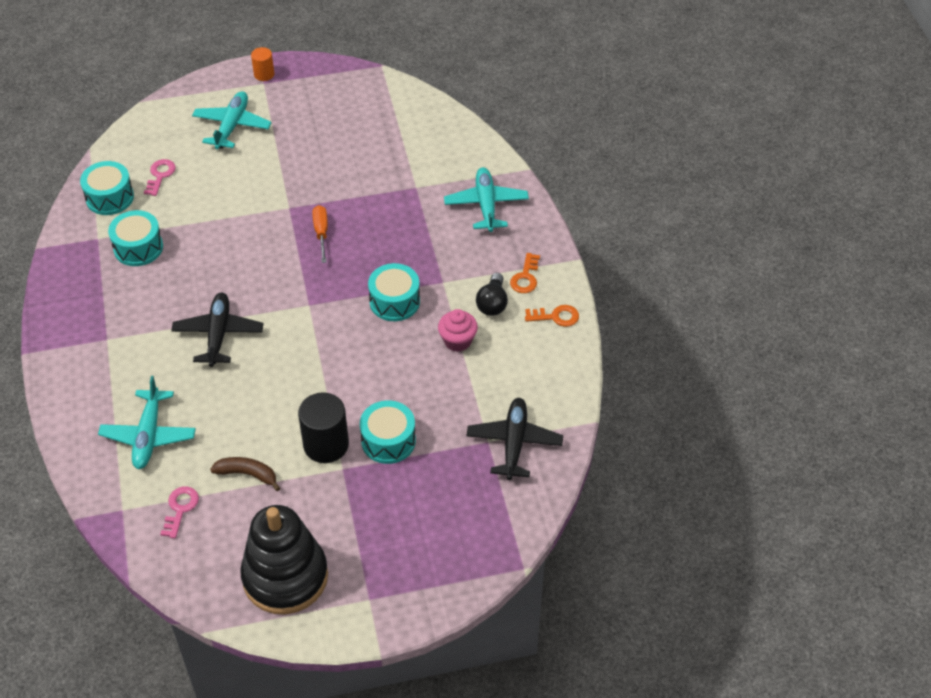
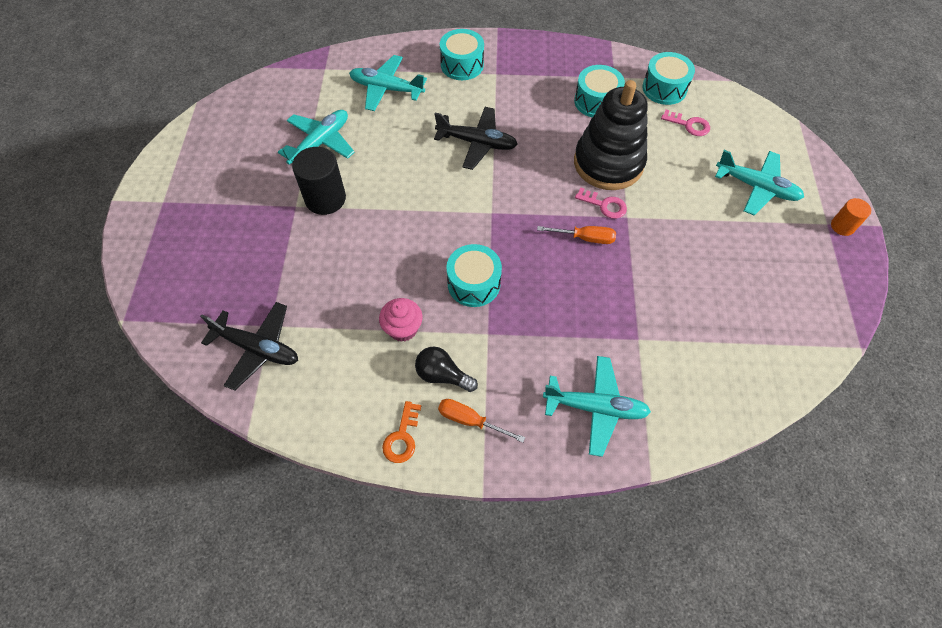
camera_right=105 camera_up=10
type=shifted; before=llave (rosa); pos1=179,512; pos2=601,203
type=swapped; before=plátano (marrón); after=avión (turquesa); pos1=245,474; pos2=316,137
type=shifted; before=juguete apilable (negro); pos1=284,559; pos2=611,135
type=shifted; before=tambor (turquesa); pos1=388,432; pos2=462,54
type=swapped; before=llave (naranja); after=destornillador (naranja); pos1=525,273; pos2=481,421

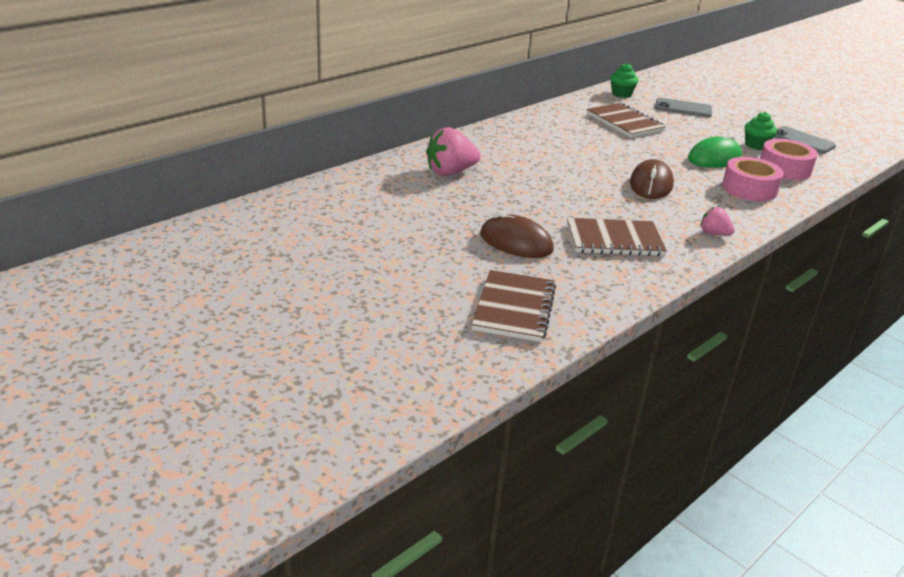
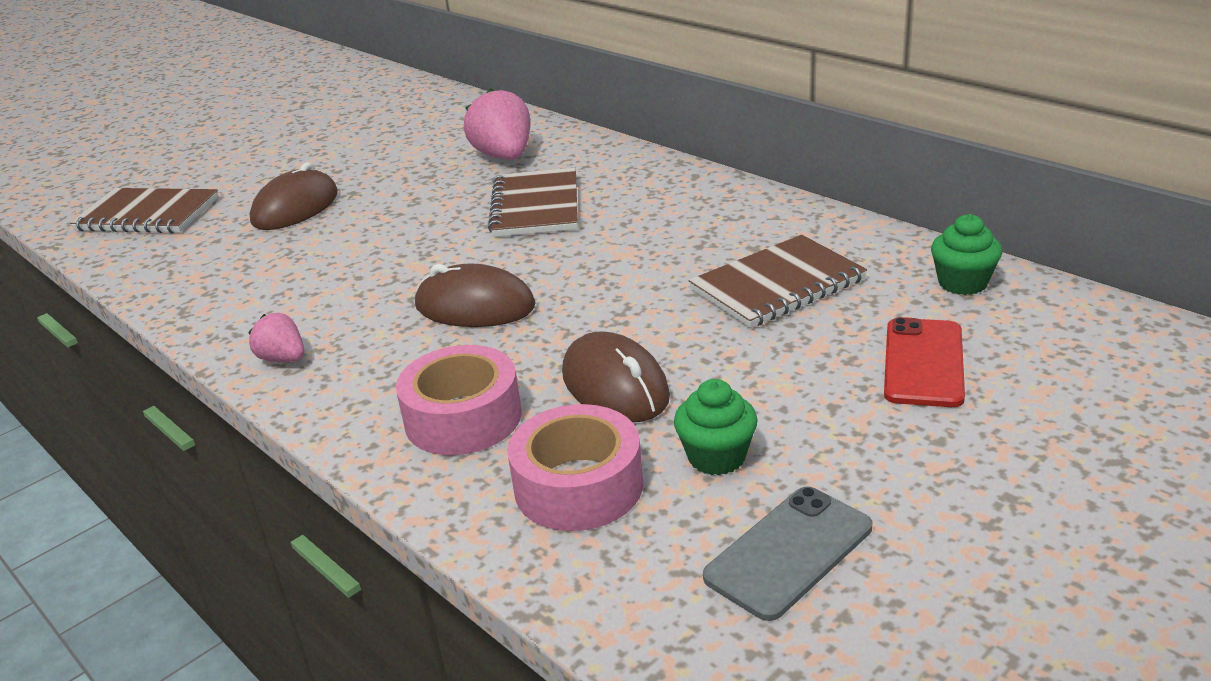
camera_right=95 camera_up=0
type=shifted; before=cuaderno (marrón); pos1=617,237; pos2=533,202
type=repainted; before=móvil (gris); after=móvil (rojo); pos1=683,107; pos2=924,362
type=repainted; before=ratón (verde); after=ratón (marrón); pos1=715,151; pos2=616,376
type=rotated; before=fresa (rosa); pos1=718,221; pos2=276,337; turn=-90

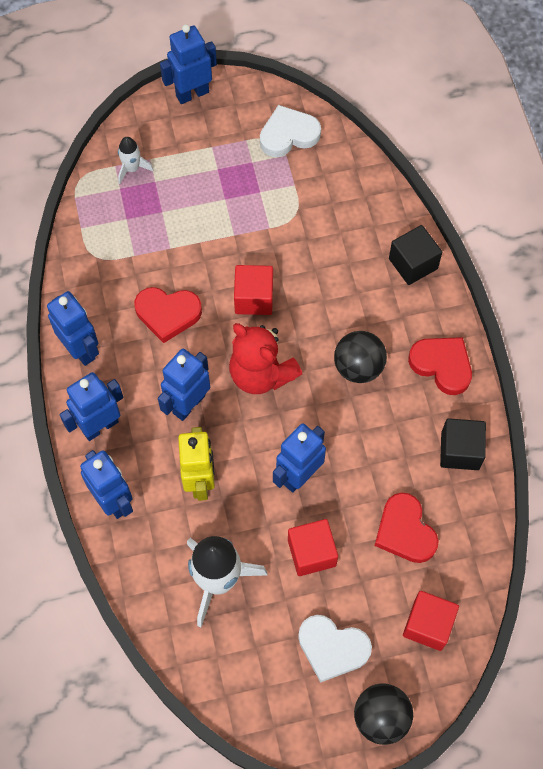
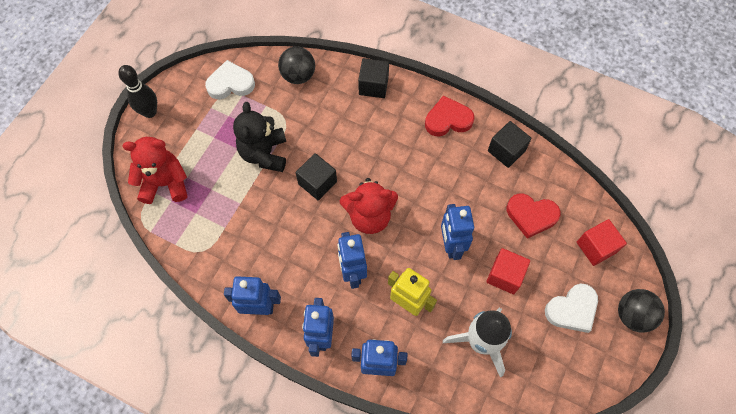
camera_right=-50 camera_up=0
type=swapped; before=cohete (blanco); after=osito (rojo); pos1=135,160; pos2=155,170
type=gone; before=corazón (rojo); pos1=168,315
type=swapped; before=robot (azul); after=bolo (negro); pos1=188,64; pos2=137,91
type=repainted; before=cubo (rojo); after=cubo (negro); pos1=253,290; pos2=316,176
type=rotated; before=corazón (blanco); pos1=290,131; pos2=230,79; turn=60
type=shifted; before=pelota (negro); pos1=360,357; pos2=296,65
type=new; after=osito (negro); pos2=259,137

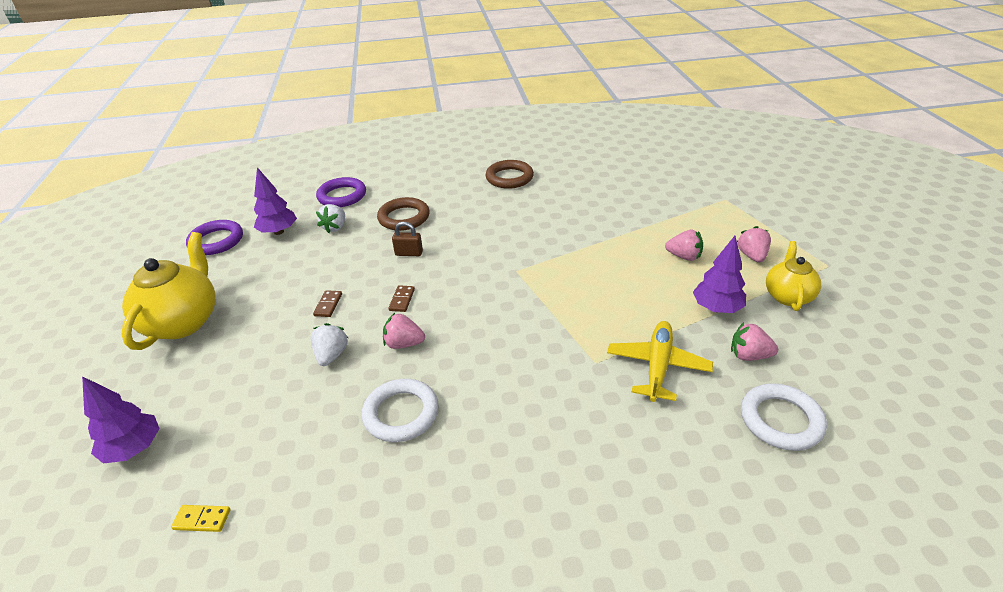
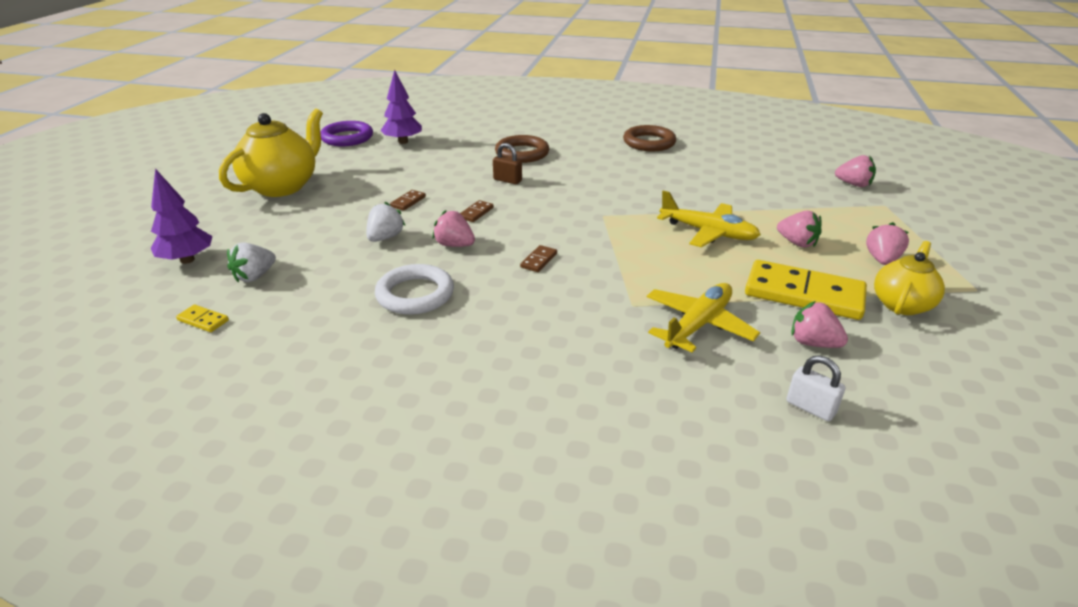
camera_right=20 camera_up=-5
type=gone; before=anillo (morado); pos1=341,192
type=shifted; before=fresa (blanco); pos1=330,218; pos2=251,262
type=swapped; before=árbol (morado); after=ficha de dominó (amarillo); pos1=719,274; pos2=806,290
type=swapped; before=anillo (blanco); after=candado (blanco); pos1=784,417; pos2=815,388
type=new; after=ficha de dominó (marrón); pos2=538,258
type=new; after=avión (amarillo); pos2=709,219
type=new; after=fresa (rosa); pos2=855,171

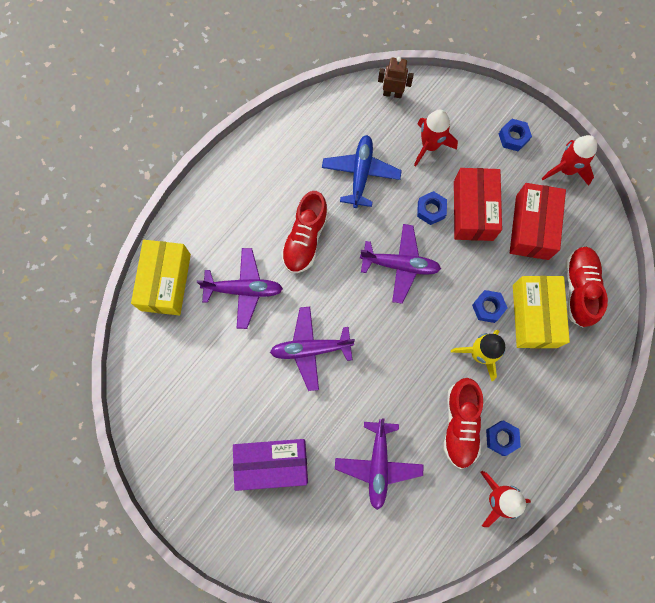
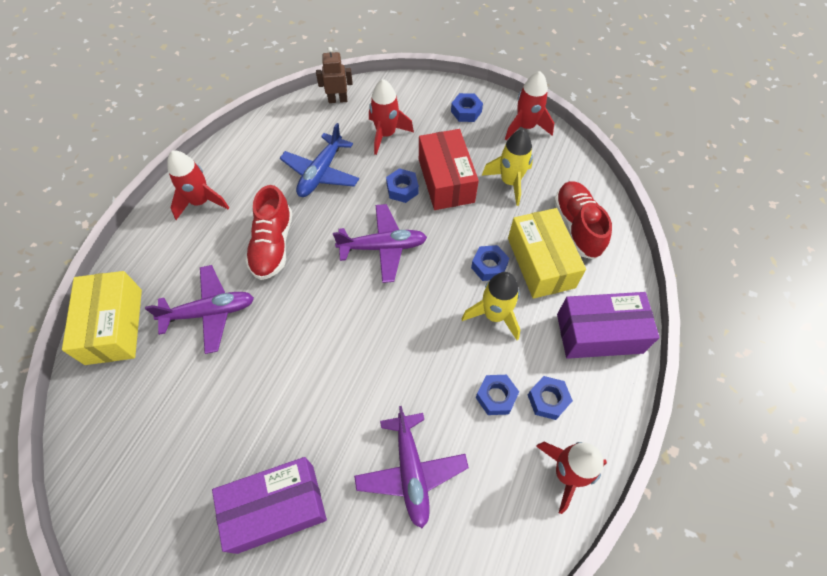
camera_right=-15 camera_up=-15
type=gone; before=avión (morado); pos1=312,349
type=rotated; before=avión (azul); pos1=362,171; pos2=319,160; turn=-150
type=swapped; before=zapato (rojo); after=tuerca (azul); pos1=463,423; pos2=497,395
type=swapped; before=caja (rojo); after=cohete (amarillo); pos1=538,221; pos2=507,167
type=new; after=cohete (rojo); pos2=198,185
type=new; after=caja (morado); pos2=608,325

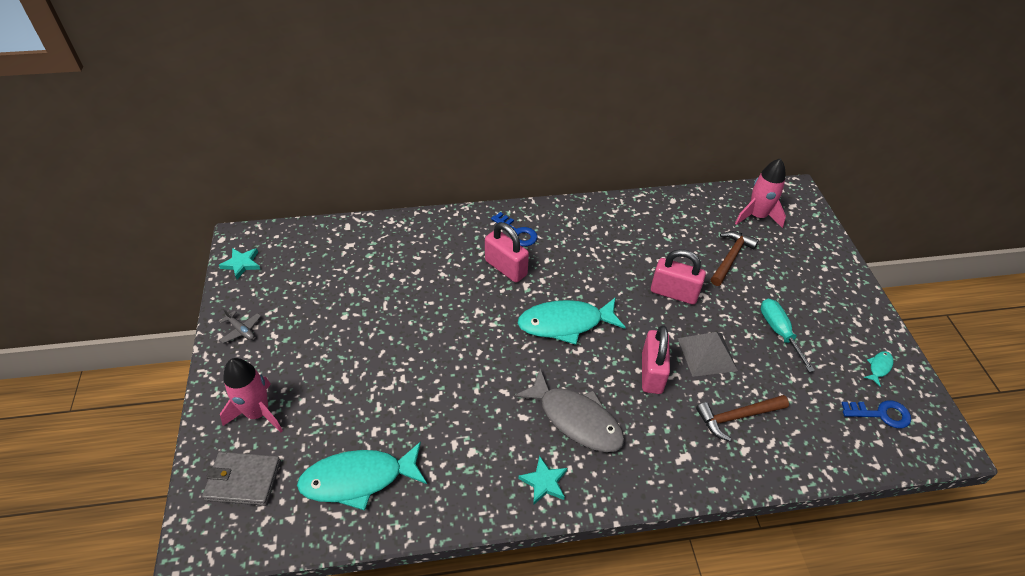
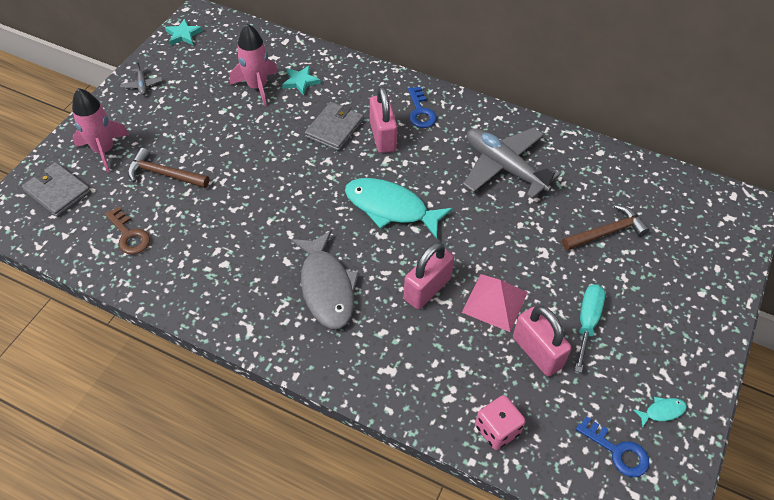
camera_right=35 camera_up=5
type=swapped; before=pez (turquesa); after=llave (marrón); pos1=362,476; pos2=127,230
type=shifted; before=estrella (turquesa); pos1=542,480; pos2=301,80
type=shifted; before=candado (rosa); pos1=678,277; pos2=542,341
type=repainted; before=pirámide (gris); after=pirámide (rosa); pos1=708,354; pos2=495,303
type=shifted; before=martillo (marrón); pos1=742,418; pos2=168,168
type=shifted; before=cohete (rosa); pos1=760,193; pos2=254,65
type=new; after=cartera (gris); pos2=334,126
type=new; after=avión (gris); pos2=511,163
type=new; after=dado (rosa); pos2=500,422

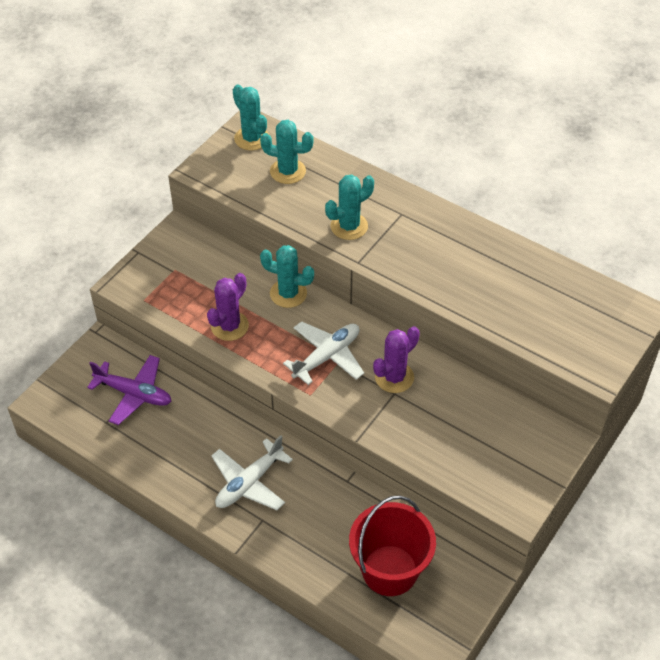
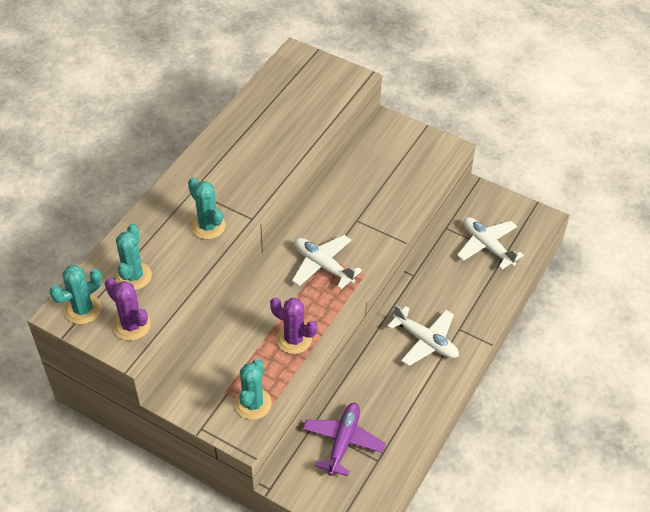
camera_right=-95 camera_up=0
type=shifted; before=cactus (turquesa); pos1=287,276; pos2=253,389
type=swapped; before=balde (rojo); after=avión (blanco); pos1=392,545; pos2=490,243
type=shifted; before=cactus (morado); pos1=396,359; pos2=128,309

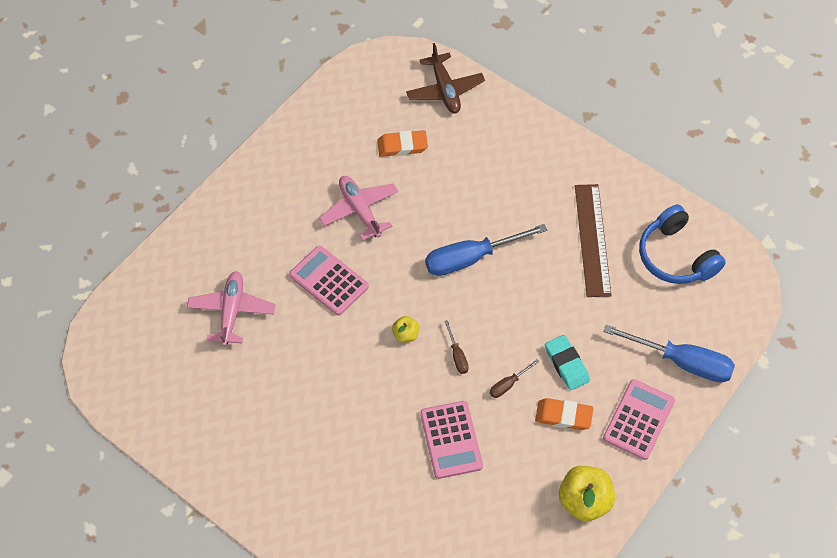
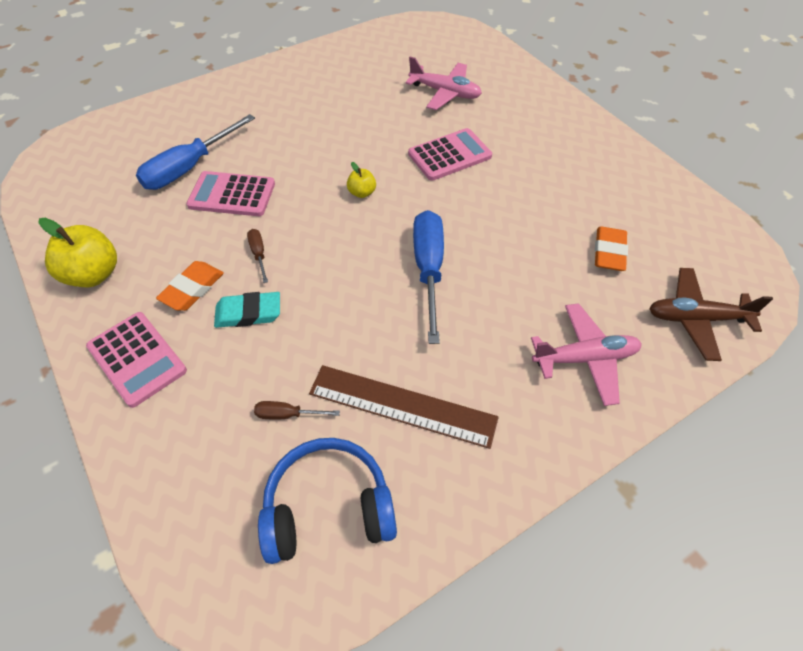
camera_right=110 camera_up=-5
type=shifted; before=avión (rosa); pos1=358,208; pos2=586,354
type=shifted; before=destornillador (marrón); pos1=456,347; pos2=297,410
type=shifted; before=destornillador (azul); pos1=669,354; pos2=195,152

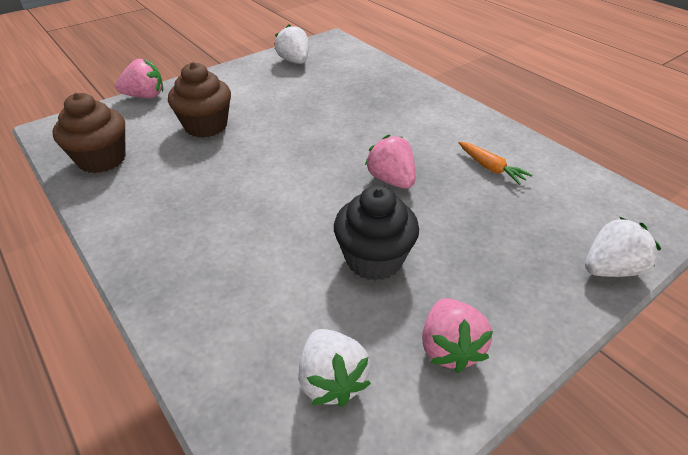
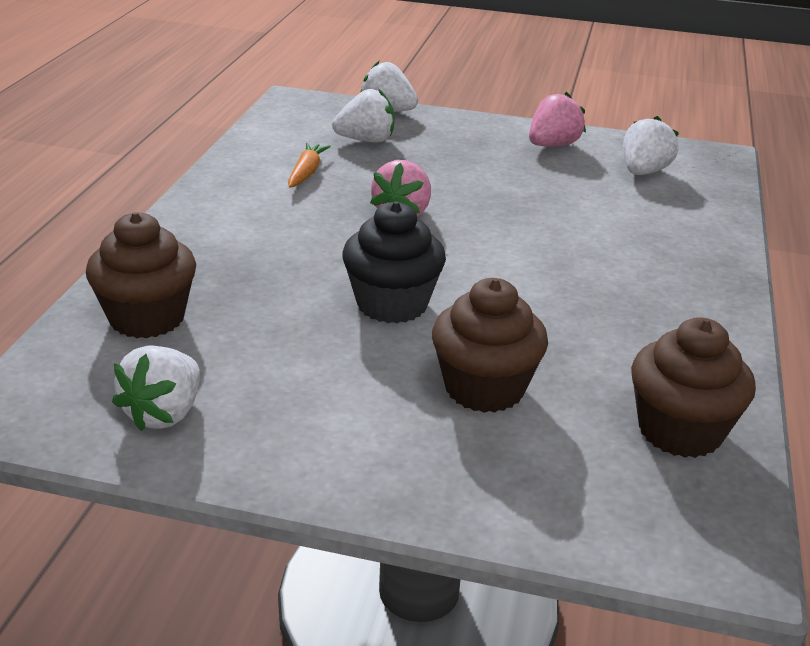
camera_right=-130 camera_up=-10
type=gone; before=fresa (rosa); pos1=139,78
type=shifted; before=magdalena (negro); pos1=376,233; pos2=394,262
type=new; after=magdalena (marrón); pos2=141,275
type=new; after=fresa (blanco); pos2=363,115

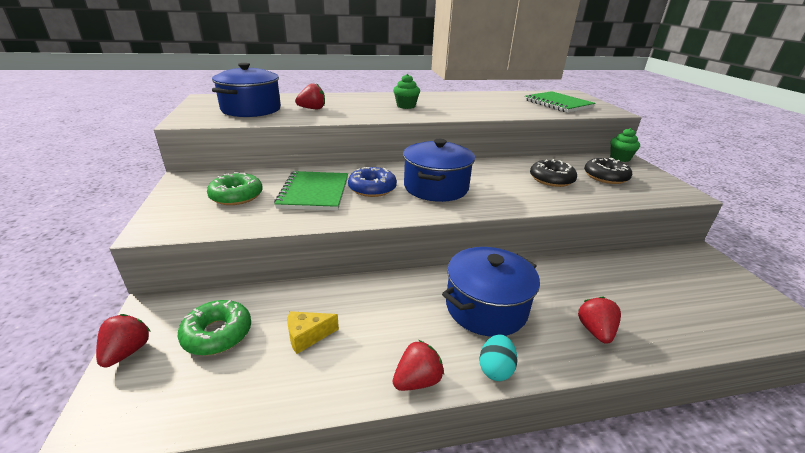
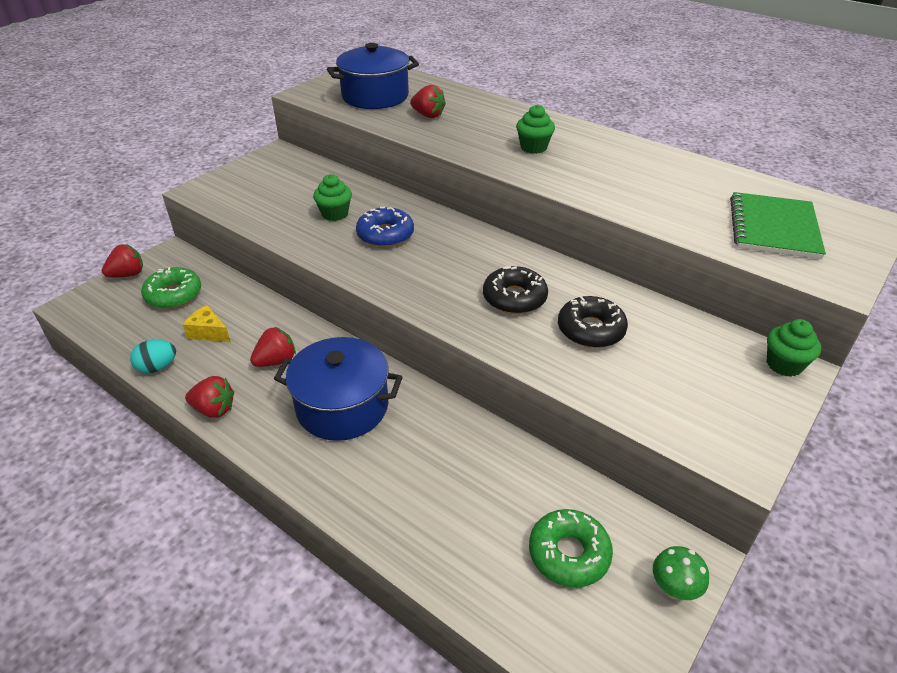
camera_right=50 camera_up=10
type=shifted; before=rosquilla (verde); pos1=235,188; pos2=571,548
type=swapped; before=cuaderno (verde); after=magdalena (verde); pos1=311,191; pos2=332,197
type=gone; before=olla (azul); pos1=439,170
type=shifted; before=huevo (turquesa); pos1=498,357; pos2=153,356
type=shifted; before=fresa (rojo); pos1=599,320; pos2=273,347
type=shifted; before=rosquilla (negro); pos1=608,171; pos2=515,290
type=new; after=seta (verde); pos2=681,573

